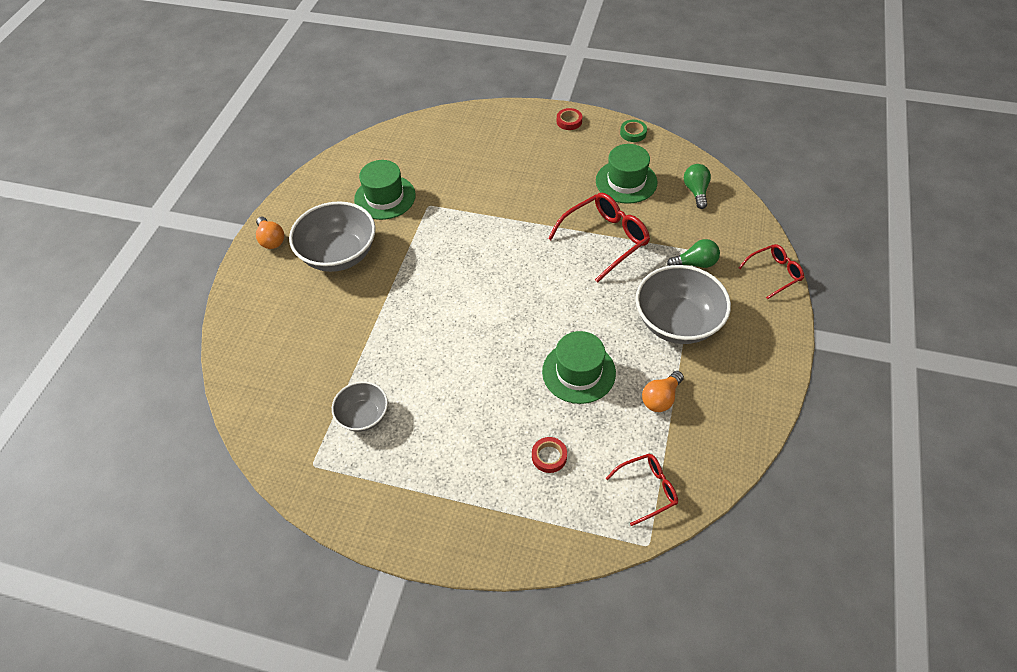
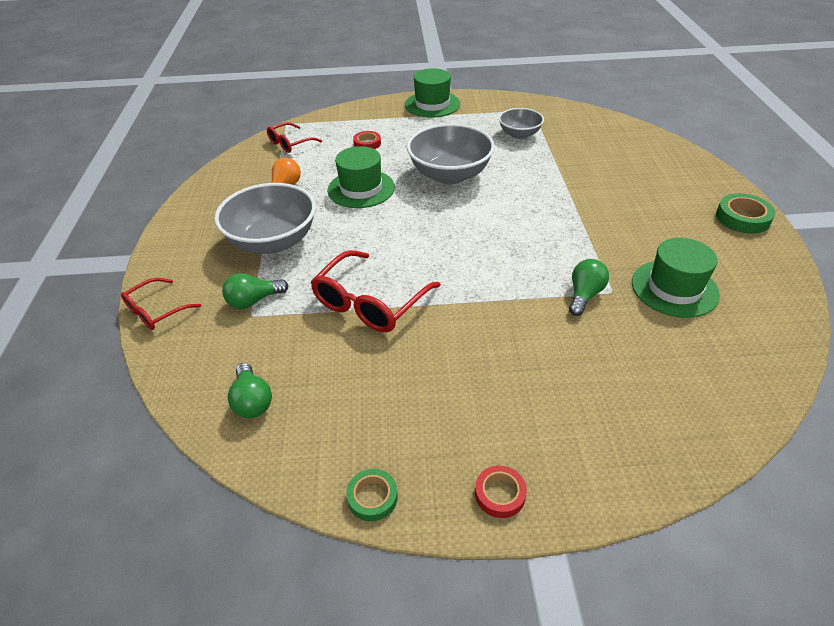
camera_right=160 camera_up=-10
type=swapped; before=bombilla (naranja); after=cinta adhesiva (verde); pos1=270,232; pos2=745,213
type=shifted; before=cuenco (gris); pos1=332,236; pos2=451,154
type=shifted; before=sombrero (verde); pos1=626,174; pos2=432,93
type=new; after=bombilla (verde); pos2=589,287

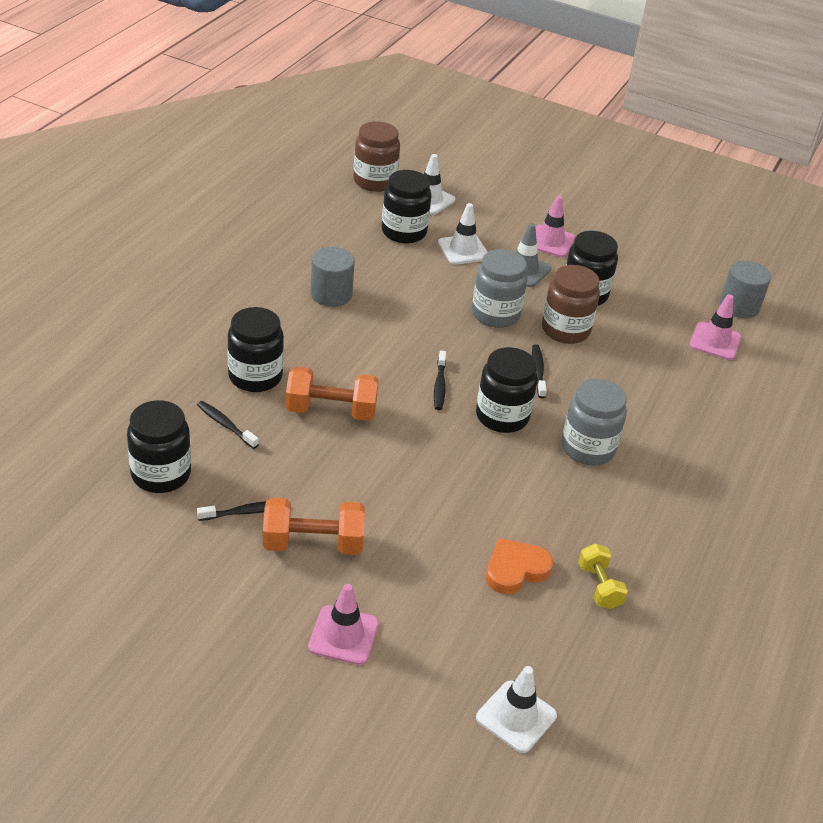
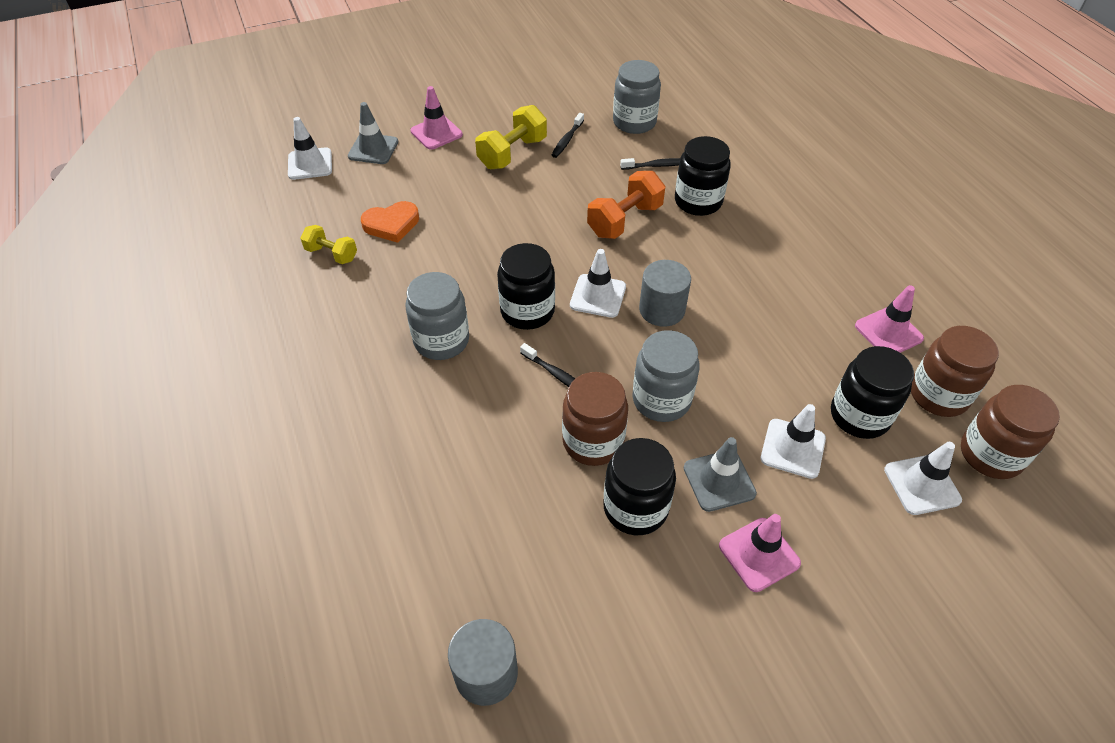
camera_right=135 camera_up=10
type=repainted; before=tarro (negro); after=tarro (gris); pos1=159,446; pos2=637,97
type=repainted; before=mancuerna (naranja); after=mancuerna (amarillo); pos1=314,526; pos2=511,137
type=shifted; before=cilindro (gris); pos1=332,277; pos2=665,293
type=swapped; before=cepillo de dientes (negro); after=cono de tráfico (blanco); pos1=440,380; pos2=598,283
type=rotated; before=corazón (naranja); pos1=519,566; pos2=390,222; turn=60
type=shifted; before=cono de tráfico (rosa); pos1=715,327; pos2=889,319
type=new; after=cono de tráfico (gris); pos2=373,133
type=new; after=tarro (marrón); pos2=955,371

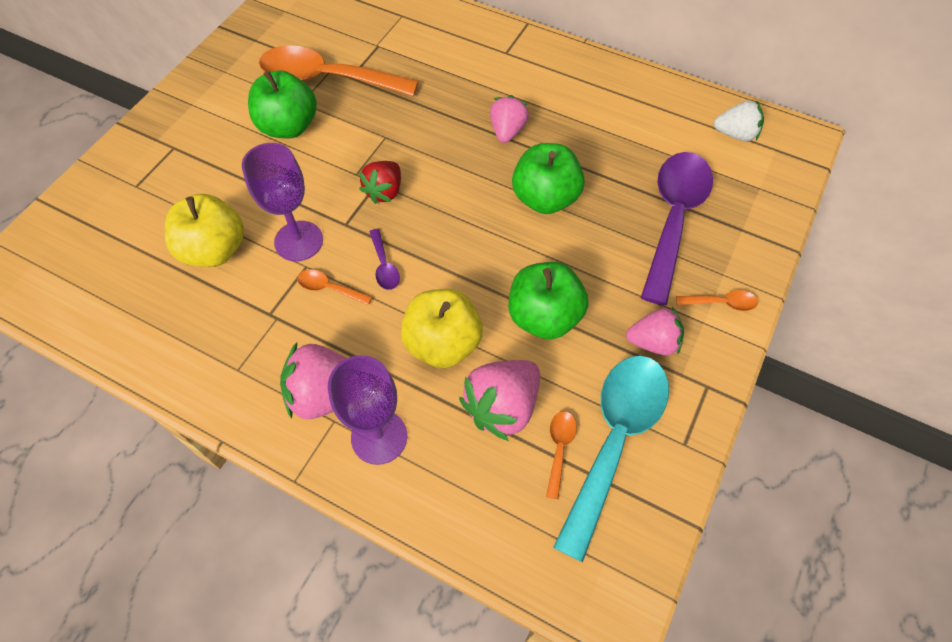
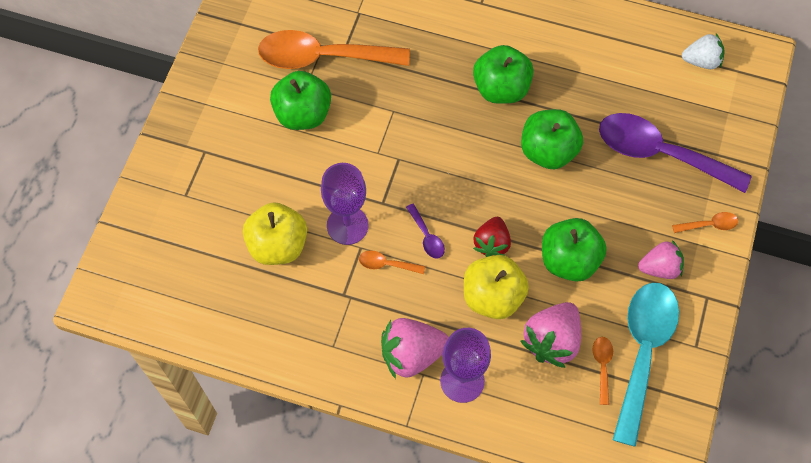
camera_right=-10 camera_up=5
type=shifted; before=fresa (rojo); pos1=380,182; pos2=492,237
type=swapped; before=fresa (rosa); after=manzana (verde); pos1=509,119; pos2=503,74
type=rotated; before=cuchara (morado); pos1=677,228; pos2=675,153; turn=-75

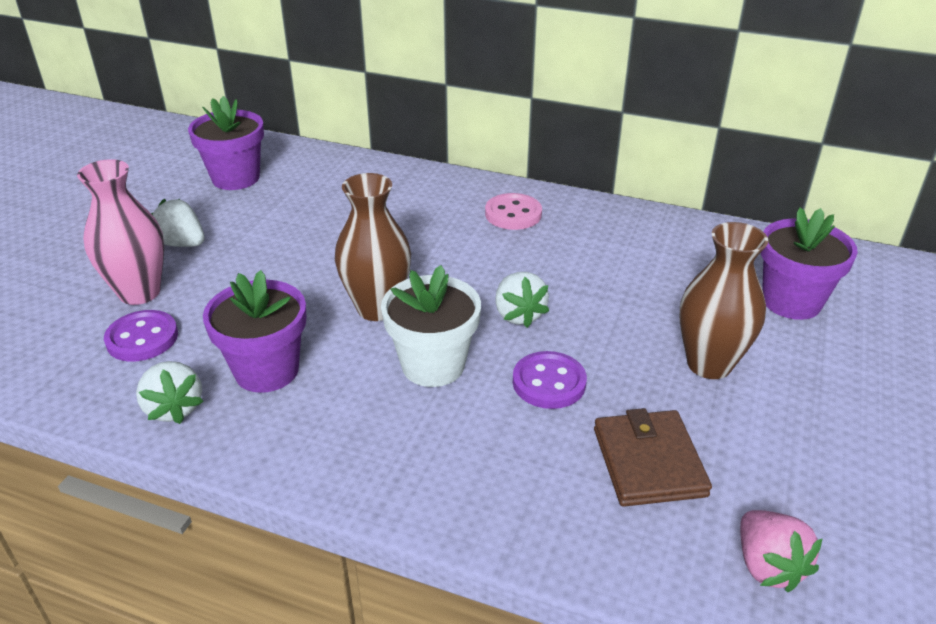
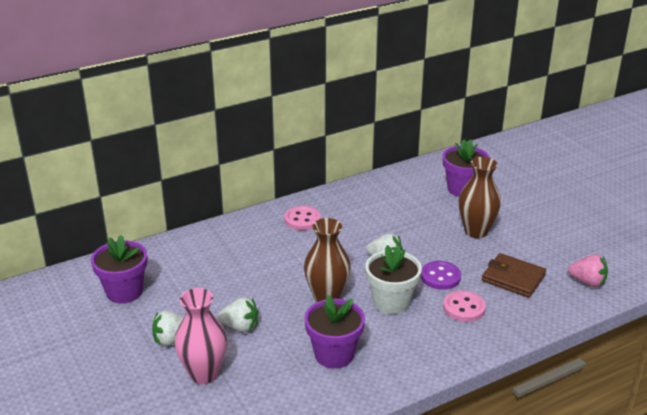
camera_right=-50 camera_up=-5
type=gone; before=botón (morado); pos1=141,336
type=shifted; before=fresa (blanco); pos1=170,392; pos2=238,314
type=new; after=botón (rosa); pos2=464,306

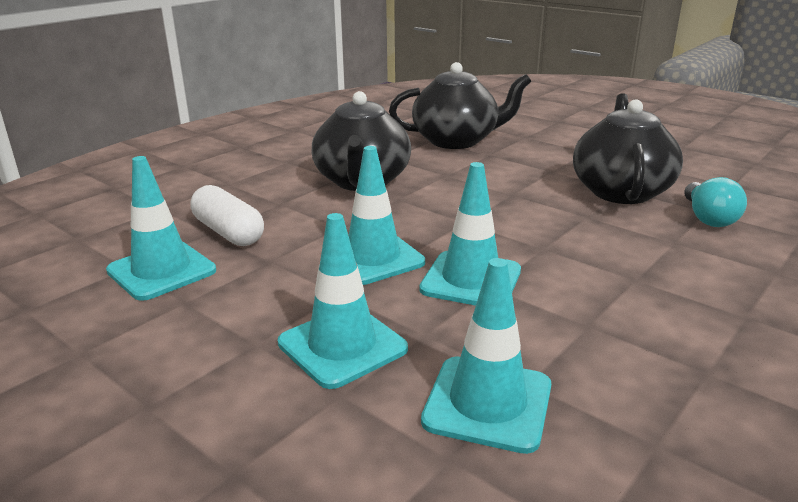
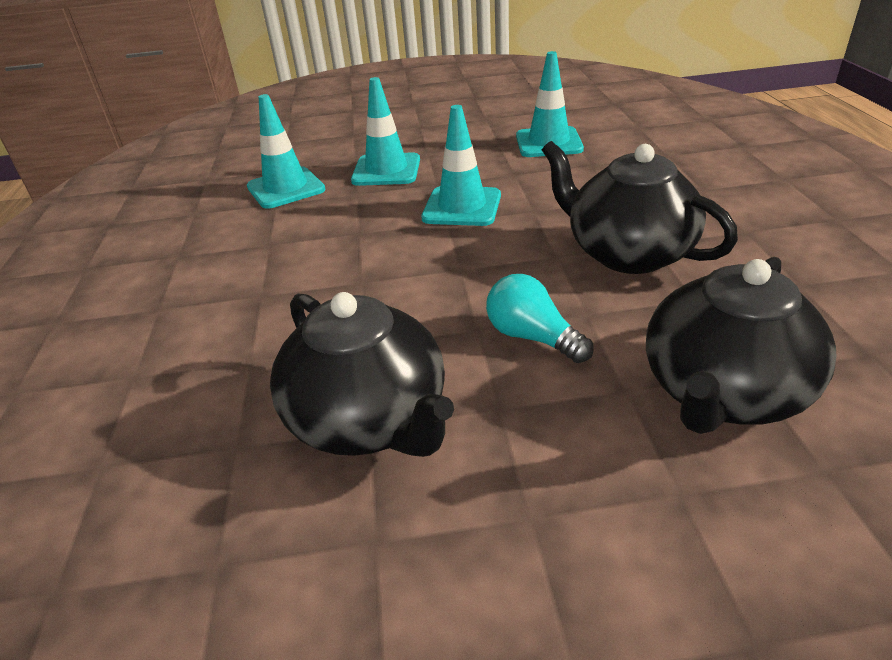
camera_right=135 camera_up=10
type=gone; before=cápsula (blanco); pos1=227,215
type=gone; before=cono de tráfico (turquesa); pos1=470,234
type=shifted; before=bombilla (turquesa); pos1=715,202; pos2=540,318

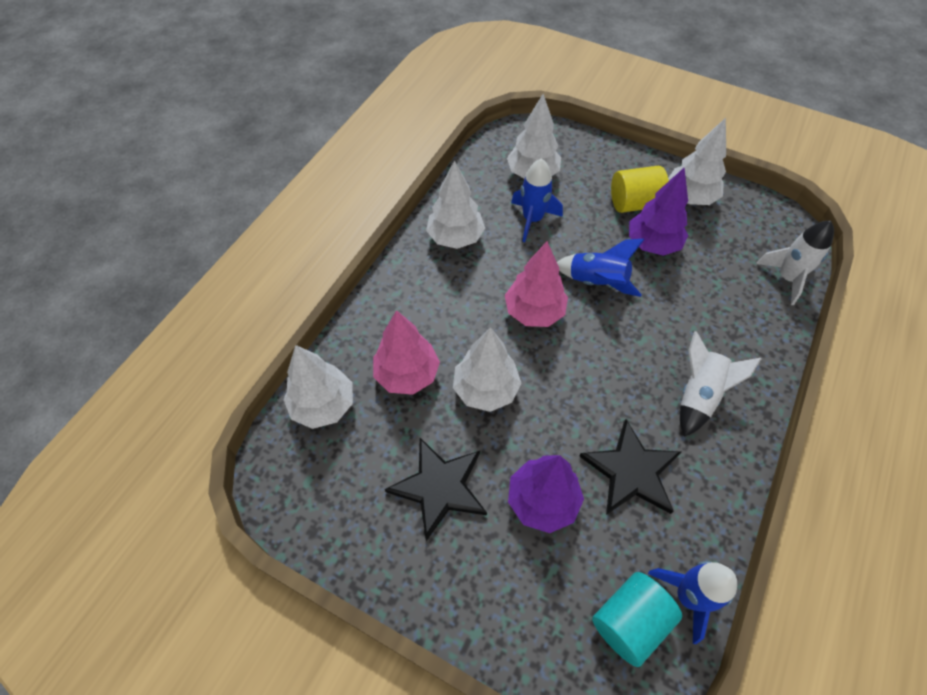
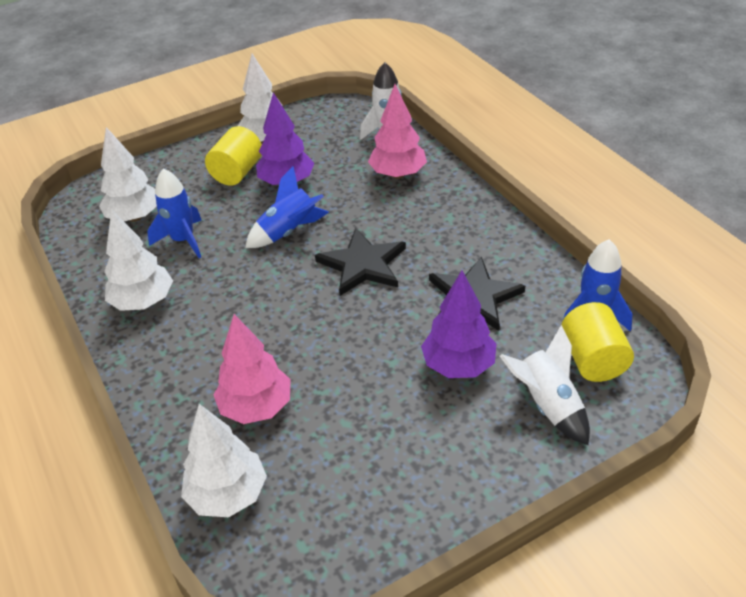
camera_right=-55 camera_up=-15
type=shifted; before=estrella (negro); pos1=436,489; pos2=360,262
type=gone; before=árbol (blanco); pos1=487,369
type=shifted; before=árbol (rosa); pos1=536,284; pos2=397,131
type=repainted; before=cilindro (turquesa); after=cilindro (amarillo); pos1=637,619; pos2=598,342
type=shifted; before=cohete (blanco); pos1=720,384; pos2=545,385

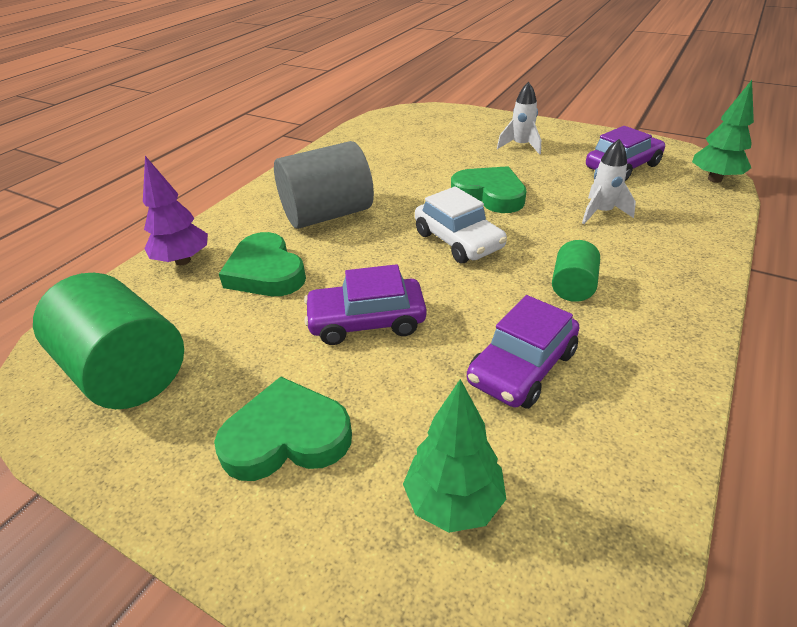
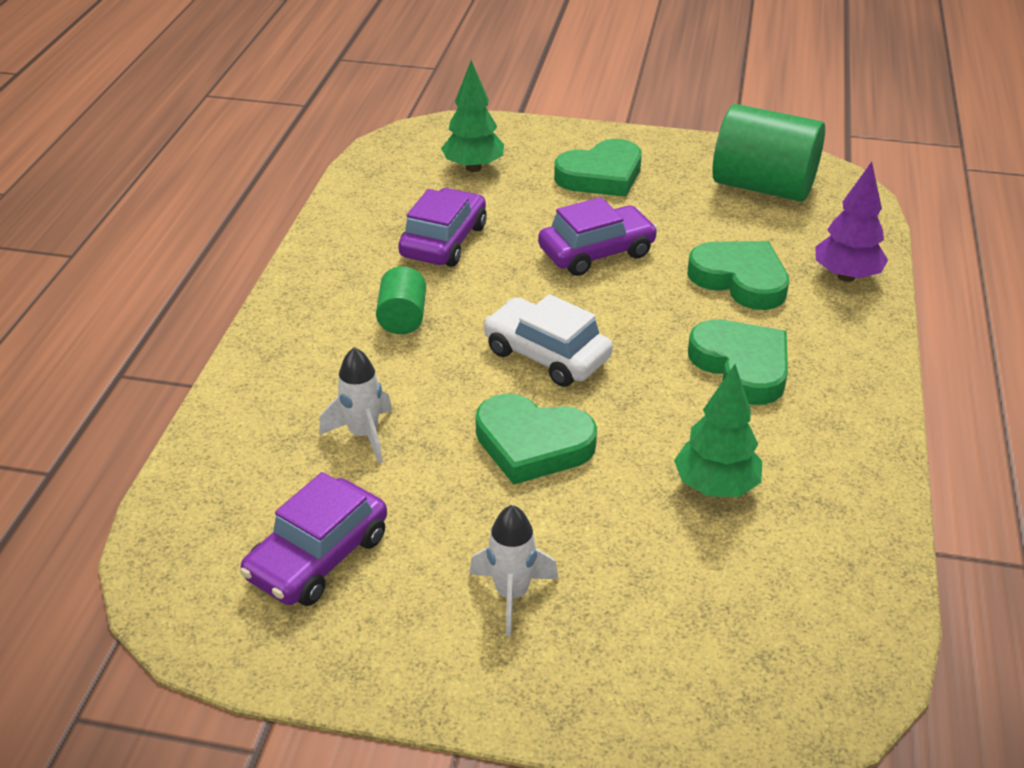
camera_right=160 camera_up=0
type=swapped; before=cilindro (gris); after=corazón (verde); pos1=324,185; pos2=738,362
type=shifted; before=árbol (verde); pos1=723,131; pos2=718,430

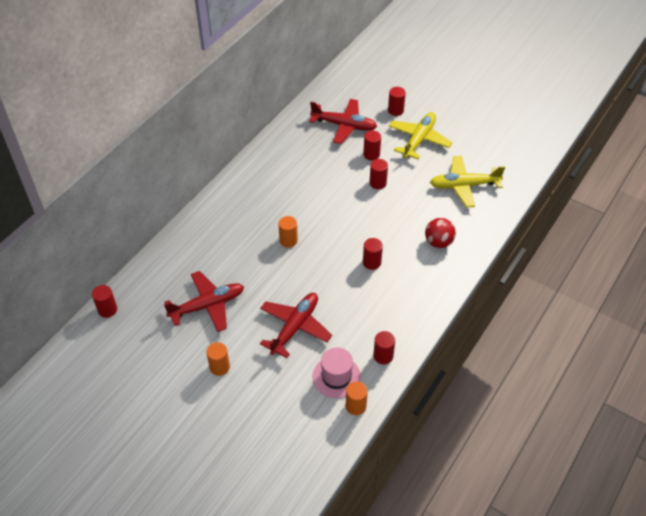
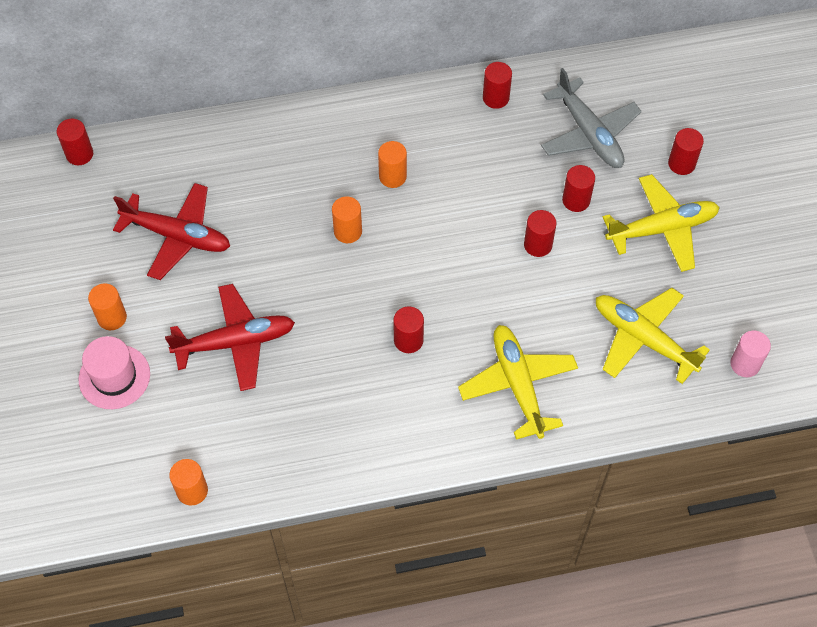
camera_right=45 camera_up=10
type=repainted; before=avión (rojo); after=avión (gris); pos1=343,121; pos2=591,118
type=shifted; before=sombrero (rosa); pos1=336,372; pos2=114,372
type=shifted; before=cilindro (rojo); pos1=384,347; pos2=497,85
type=swapped; before=pelota (rojo); after=avión (amarillo); pos1=440,233; pos2=518,382
type=new; after=cilindro (naranja); pos2=392,164
type=new; after=cilindro (rosa); pos2=750,354

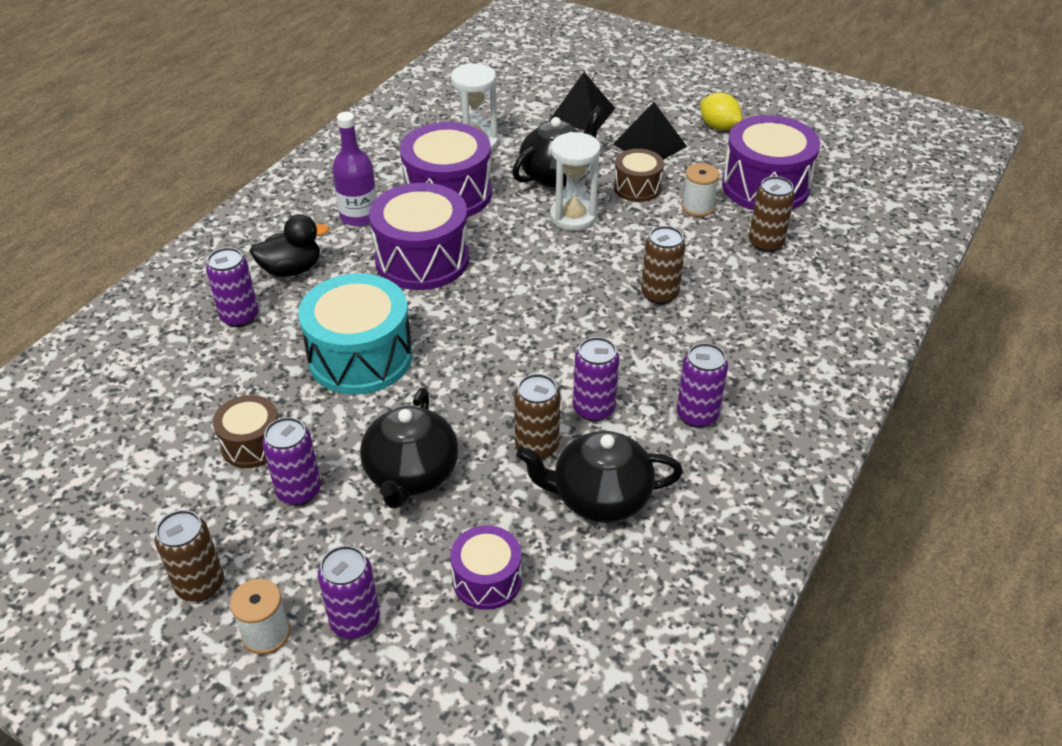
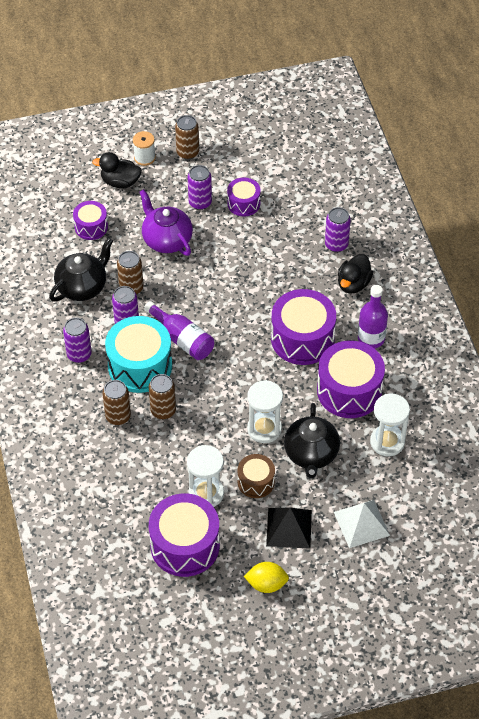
camera_right=135 camera_up=10
type=repainted; before=tambor (marrón); after=tambor (morado); pos1=246,431; pos2=244,197
type=shifted; before=tambor (turquesa); pos1=355,334; pos2=138,354
type=swapped; before=lata (morado); after=pato (negro); pos1=349,592; pos2=117,170
type=repainted; before=tetera (negro); after=tetera (morado); pos1=409,448; pos2=166,222
type=repainted; before=pirámide (negro); after=pirámide (blanco); pos1=583,101; pos2=362,524
type=swapped; before=carrete (blanco); after=reloj de arena (blanco); pos1=700,190; pos2=205,476
type=shifted; before=lata (marrón); pos1=772,214; pos2=116,402
type=new; after=botella (morado); pos2=179,330

